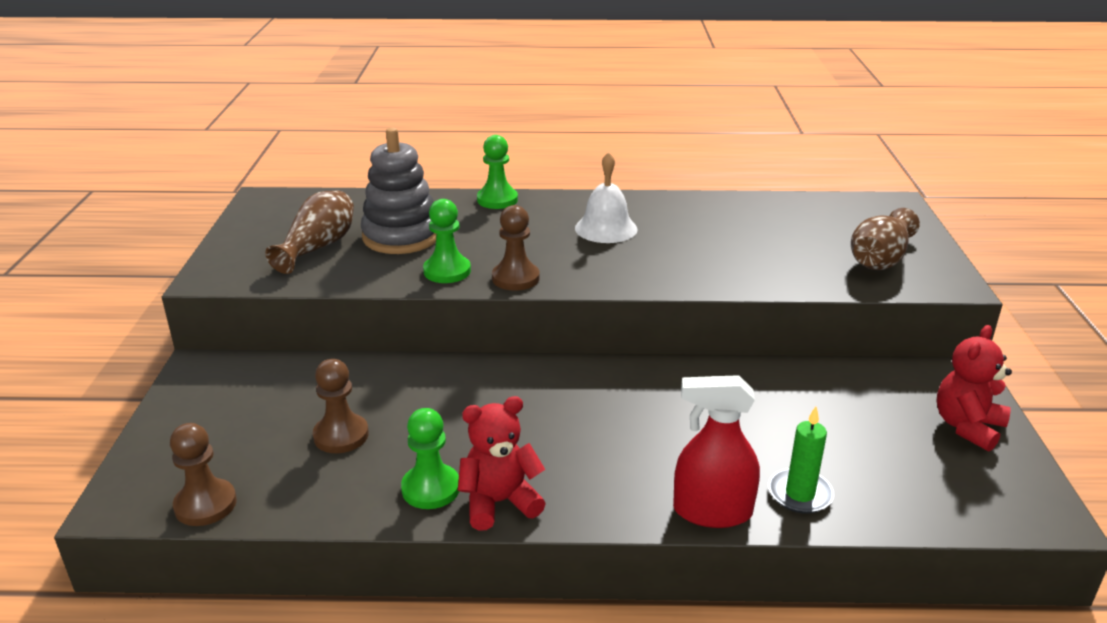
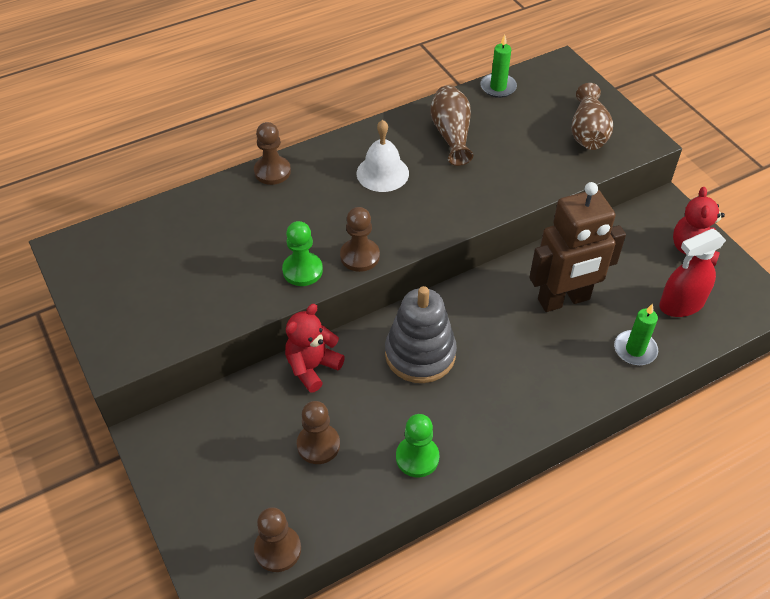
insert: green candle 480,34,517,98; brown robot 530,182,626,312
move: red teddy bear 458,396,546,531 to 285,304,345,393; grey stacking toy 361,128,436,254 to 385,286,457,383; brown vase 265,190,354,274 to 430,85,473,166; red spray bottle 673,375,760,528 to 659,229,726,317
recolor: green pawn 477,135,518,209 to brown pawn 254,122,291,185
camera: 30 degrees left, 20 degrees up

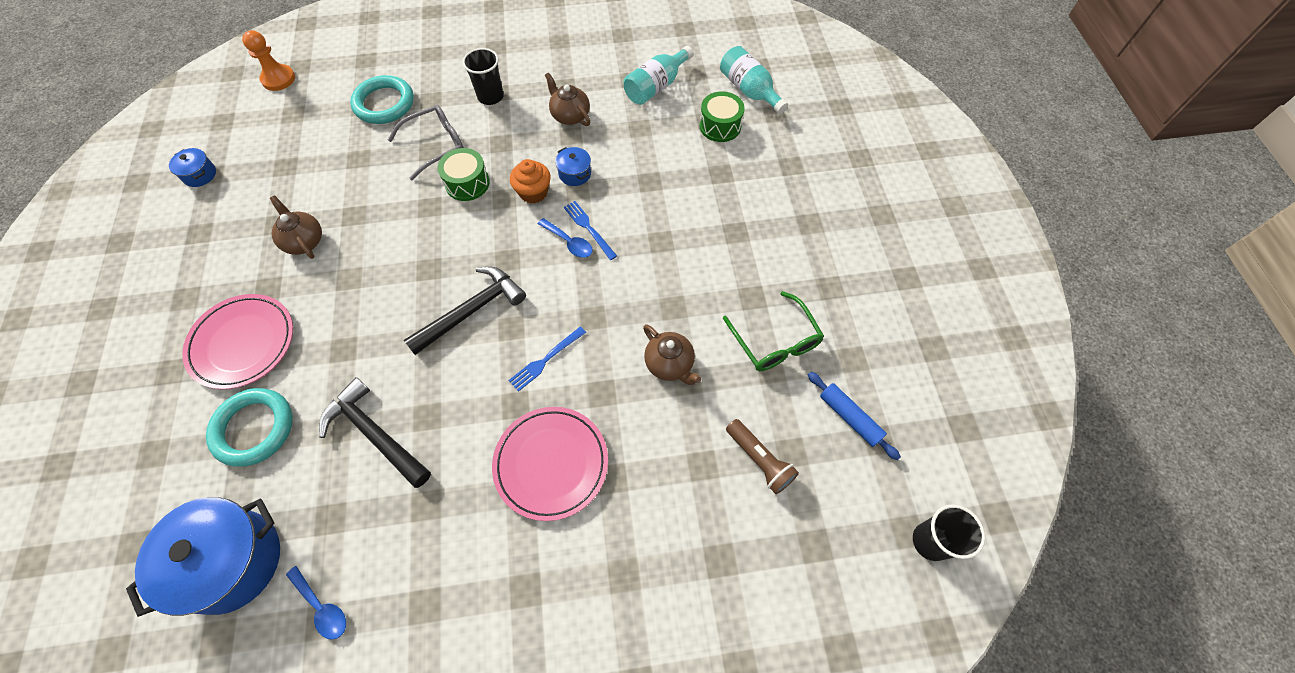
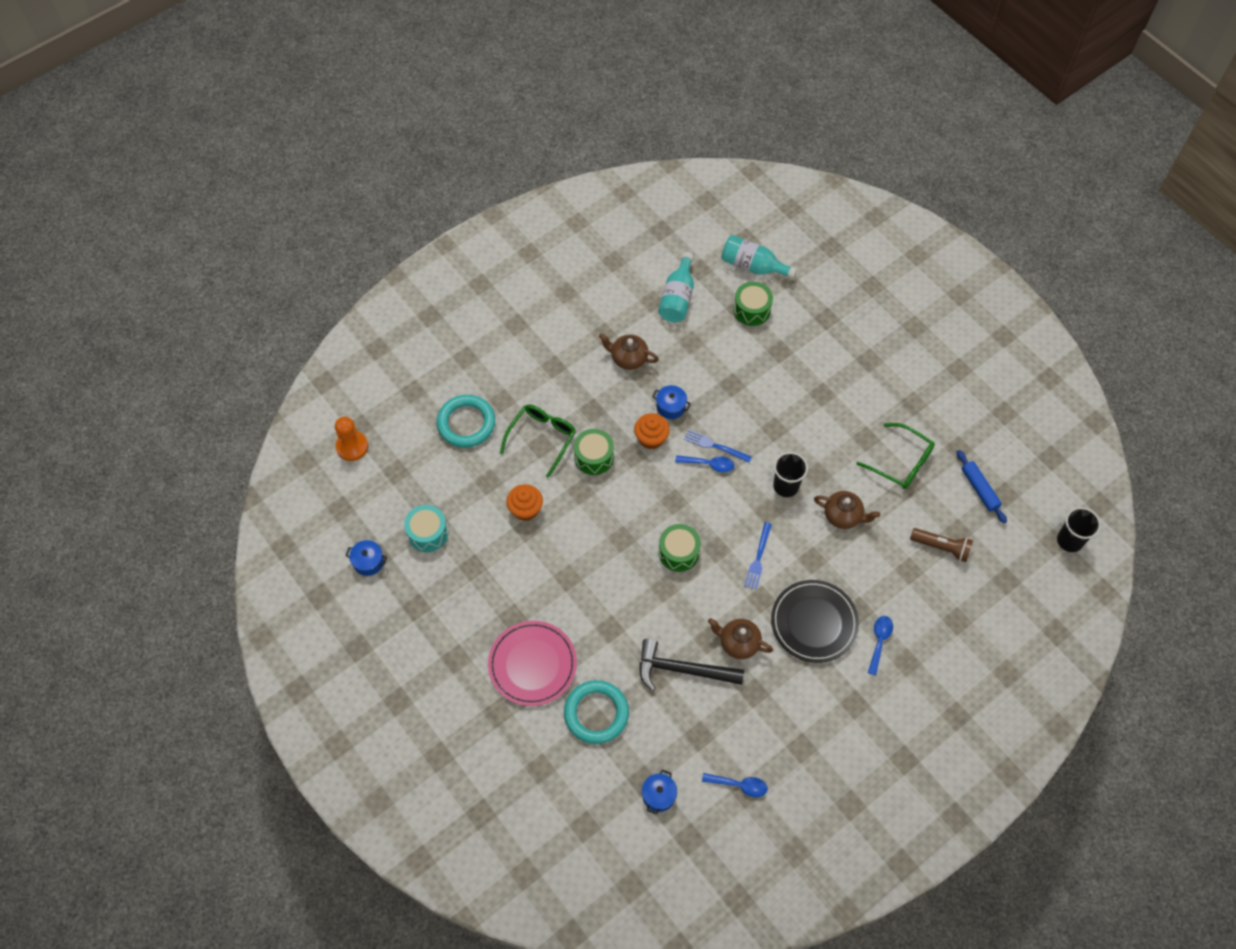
insert: turquoise drum 404,505,448,552; orange cupcake 506,484,543,521; blue spoon 868,616,893,675
move: brown teapot 270,196,322,259 to 708,618,773,659; black cup 463,48,504,105 to 773,452,808,497
replace: black hammer 404,266,526,355 to green drum 659,524,701,572
recolor: grey glasses 388,105,464,181 to green glasses 500,405,576,478; pink plate 492,407,608,521 to black plate 771,580,859,663
rotate: blue rolling pin 808,372,901,460 = 957,450,1007,523 45 degrees clockwise
resize: blue pot 126,497,280,617 = 642,770,677,815 x0.45
camera: 30 degrees left, 0 degrees up

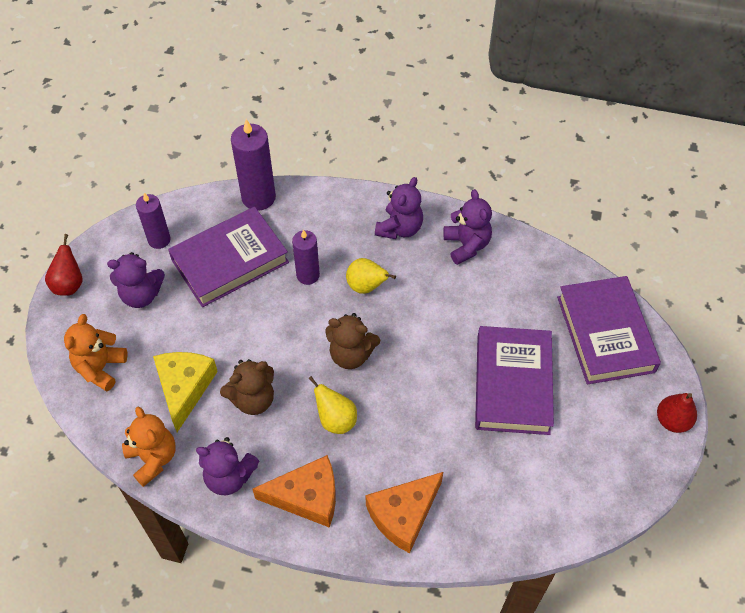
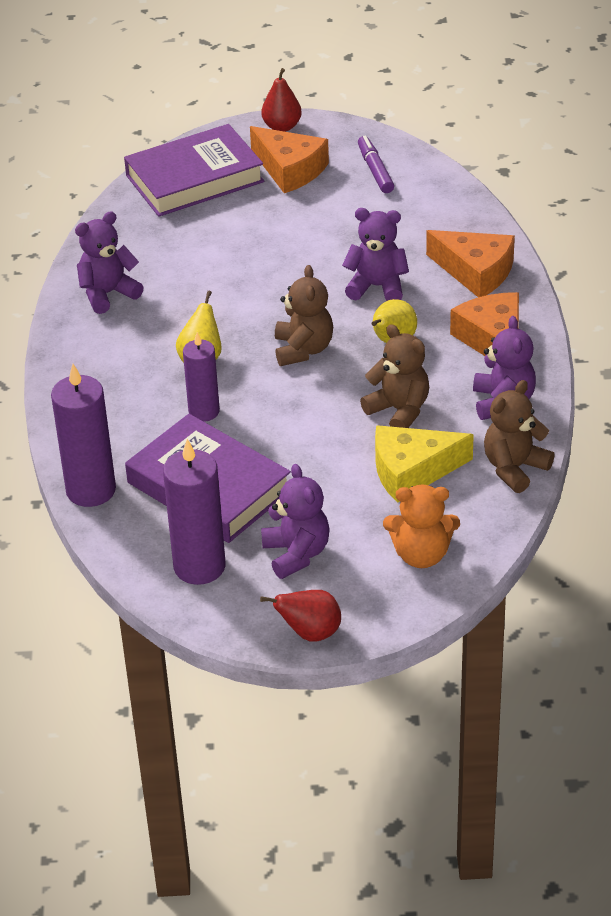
delete: purple book 475,326,554,435
insert: orange cheese 250,126,329,193; purple marker 358,136,394,193
move: purple teddy bear 375,177,423,239 to 342,208,409,301
recolor: orange teddy bear 122,407,175,487 to brown teddy bear 484,380,555,493
resize: purple candle 136,193,171,249 = 163,439,226,585 x1.55
camera: 105 degrees left, 15 degrees down

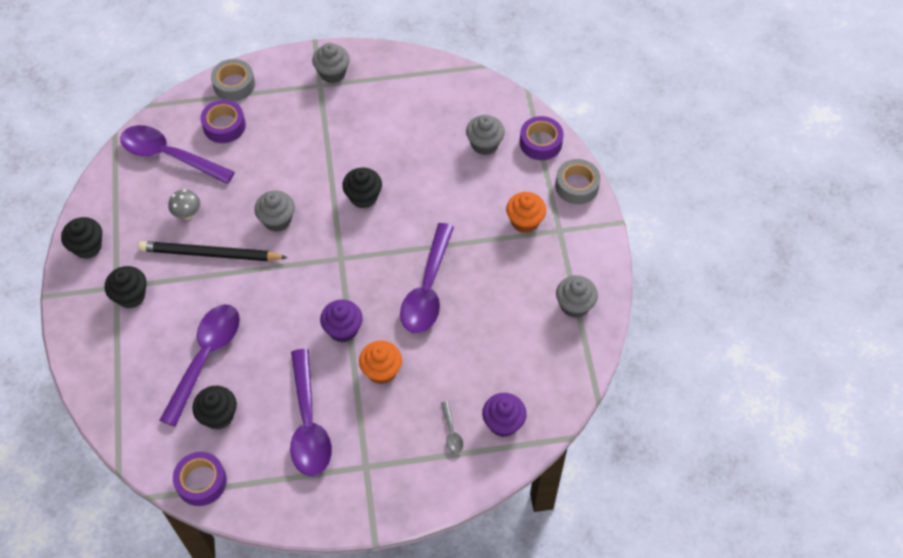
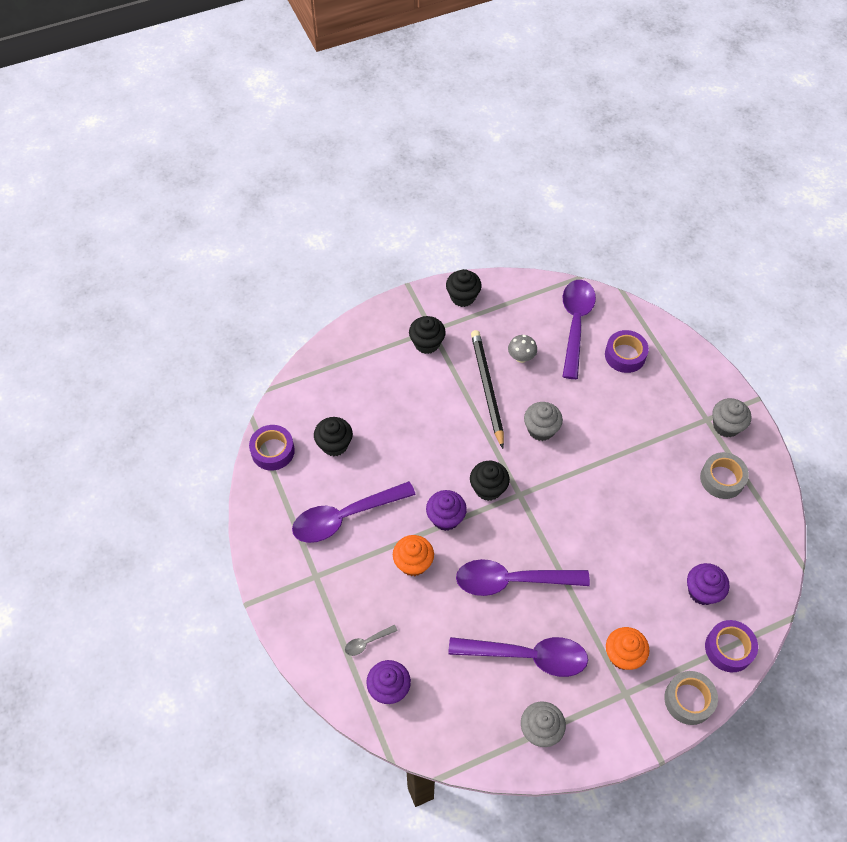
move: purple spoon 159,304,240,427 to 448,637,588,677; black cupcake 342,168,382,209 to 470,461,510,501; grey tape 211,59,255,101 to 700,452,749,499
recolor: grey cupcake 466,115,505,155 to purple cupcake 687,563,729,605
camera: 75 degrees right, 0 degrees up

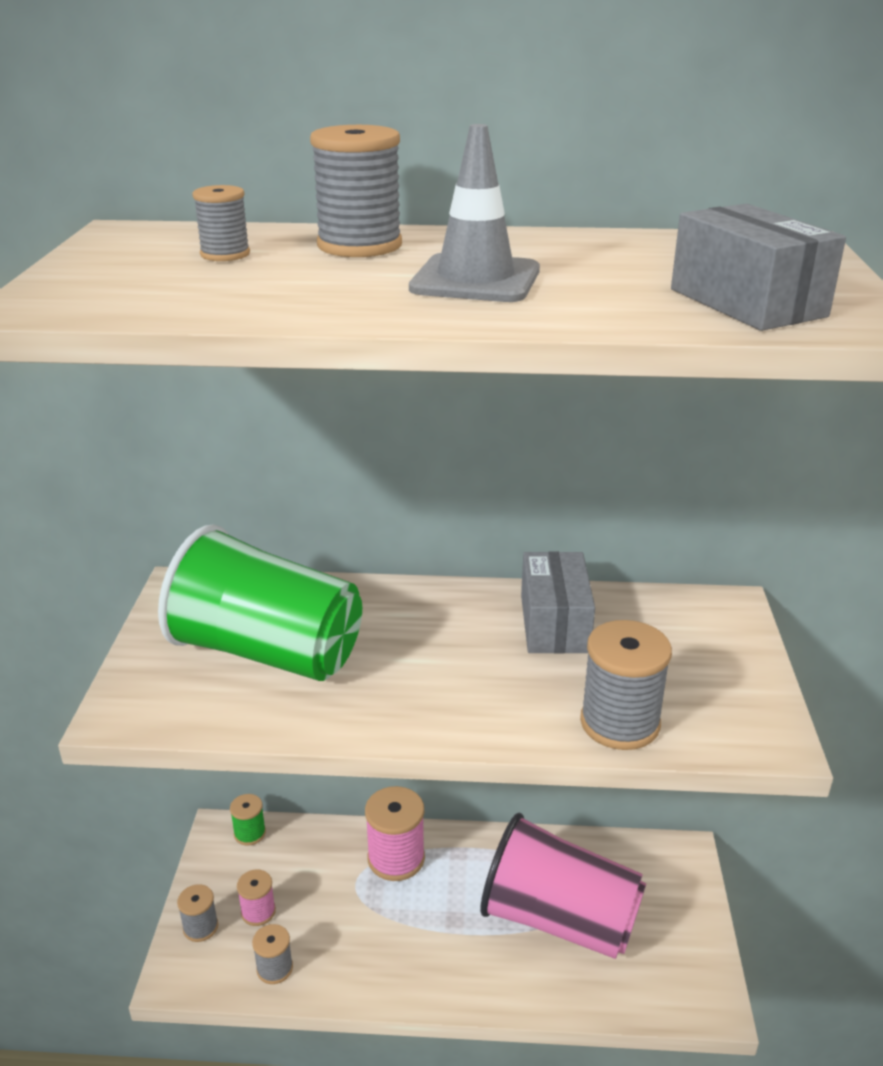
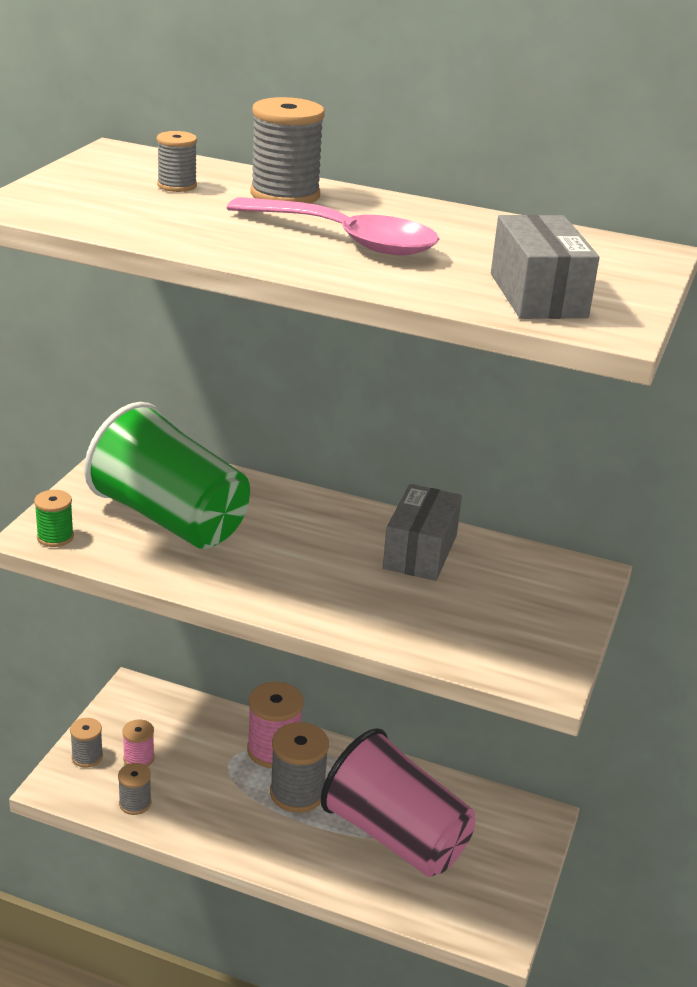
move: green spool 230,794,266,846 to 34,490,74,547; grey spool 580,620,672,750 to 270,722,329,813
replace: grey traffic cone 409,124,540,302 to pink spoon 227,197,439,255
camera: 15 degrees right, 0 degrees up

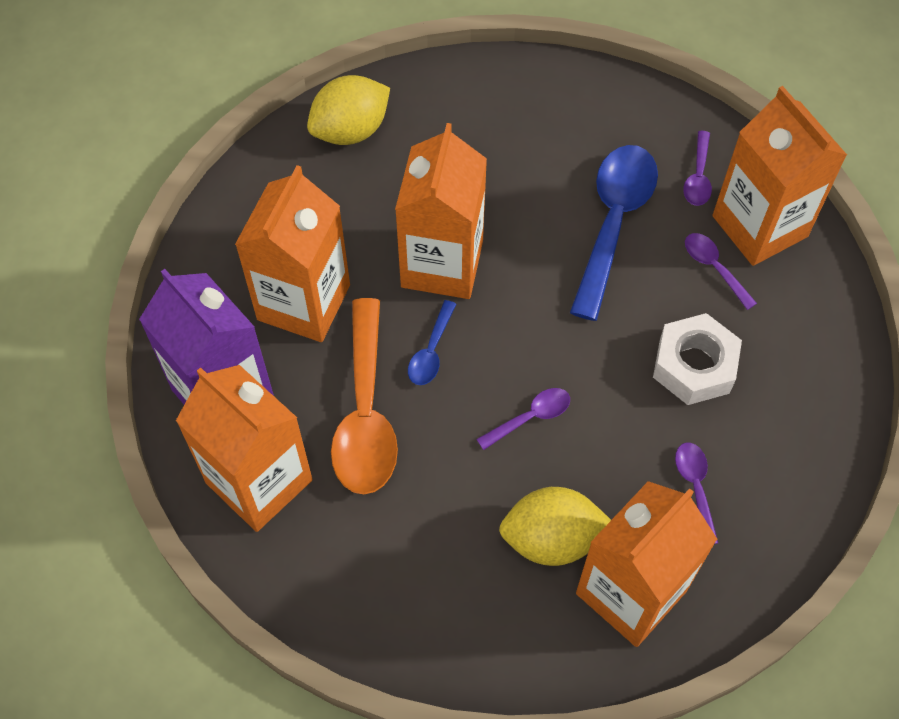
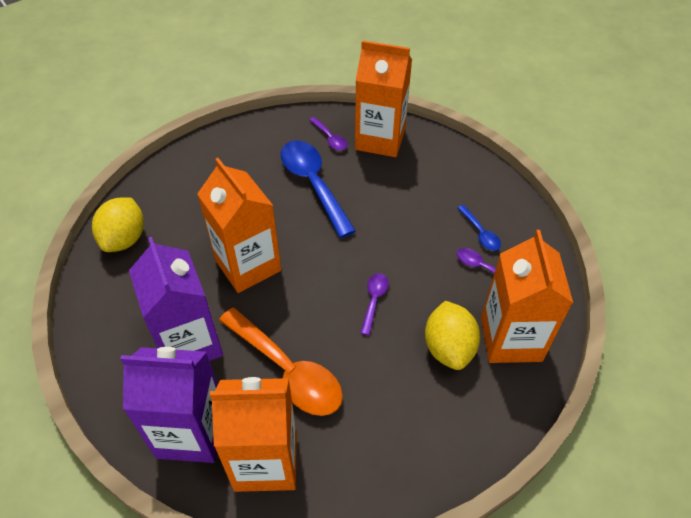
delete: white nut 653,313,742,405; purple spoon 685,233,757,310
move: blue spoon 408,300,457,385 to 457,205,501,251
recolor: orange carton 235,165,350,342 to purple carton 129,237,223,361
rotate: yellow lemon 499,487,611,566 = 425,301,480,370 45 degrees counterclockwise
camera: 45 degrees left, 10 degrees down

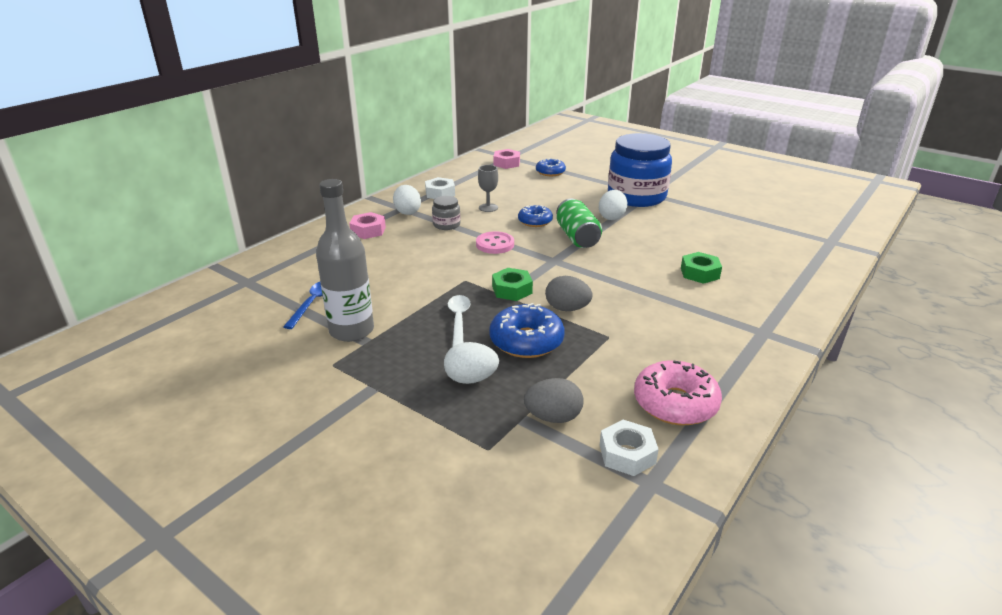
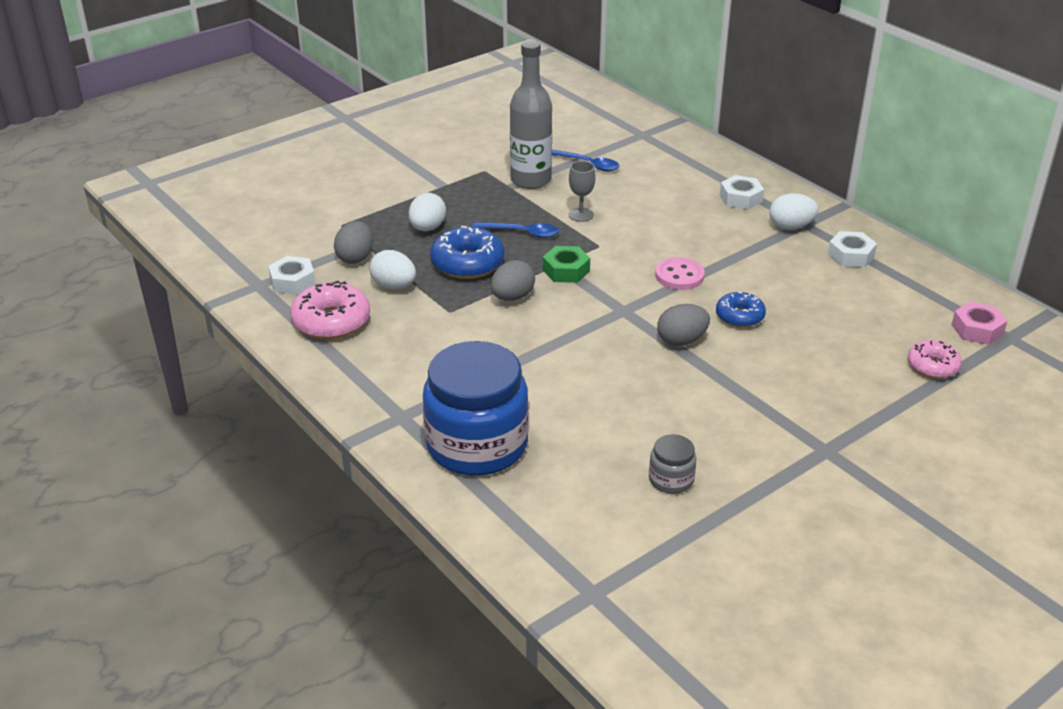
delete: green nut 681,252,722,284
move: white egg 599,190,627,220 to 369,250,416,289; blue jar 608,133,672,207 to 423,341,529,476; grey goblet 478,165,498,212 to 568,161,596,222; grey jar 432,196,460,230 to 649,434,697,494
replace: green can 556,199,602,248 to grey egg 657,304,710,346
recolor: white spoon 448,295,471,347 to blue spoon 472,222,559,238; pink nut 349,212,386,239 to white nut 720,175,764,210; blue donut 536,158,566,176 to pink donut 908,340,962,379
camera: 105 degrees right, 5 degrees up

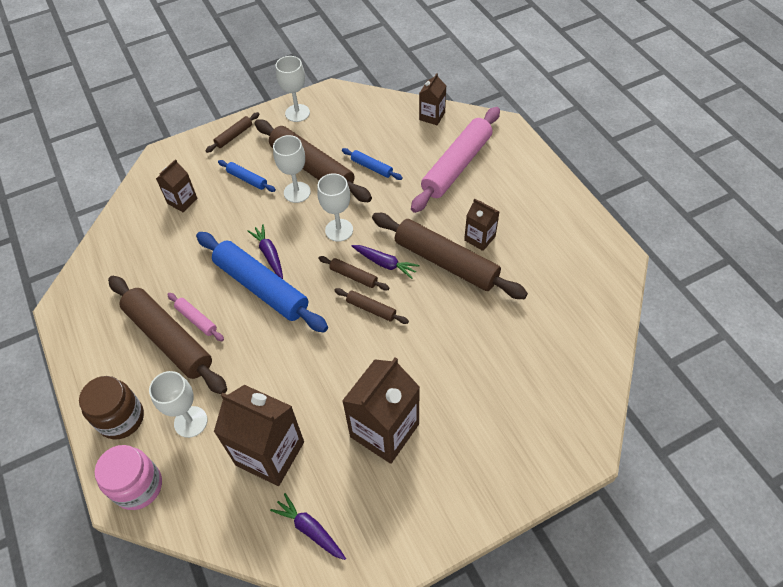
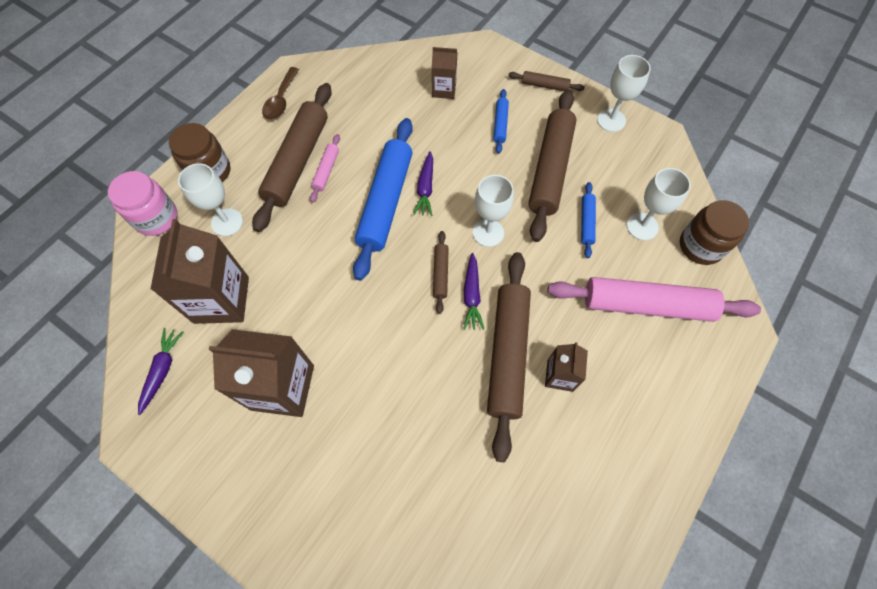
delete: brown rolling pin 334,288,409,324
insert: brown spoon 262,67,299,120
move: white goblet 273,135,311,203 to 627,168,691,240
replace: brown carton 419,73,446,125 to brown jar 680,200,749,265
rotate: purple carrot 248,224,283,279 = 413,151,433,216 150 degrees clockwise
camera: 60 degrees right, 10 degrees up

